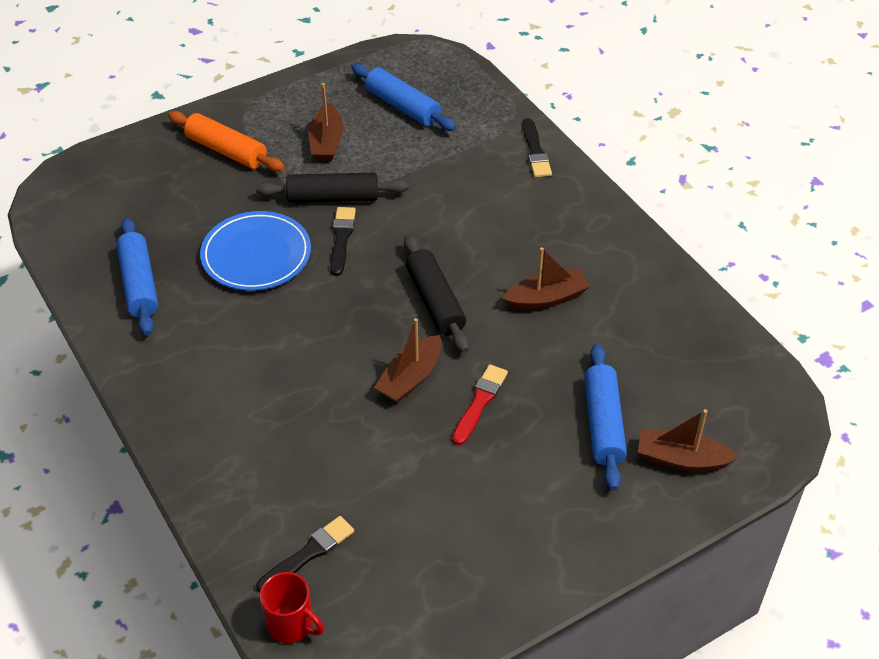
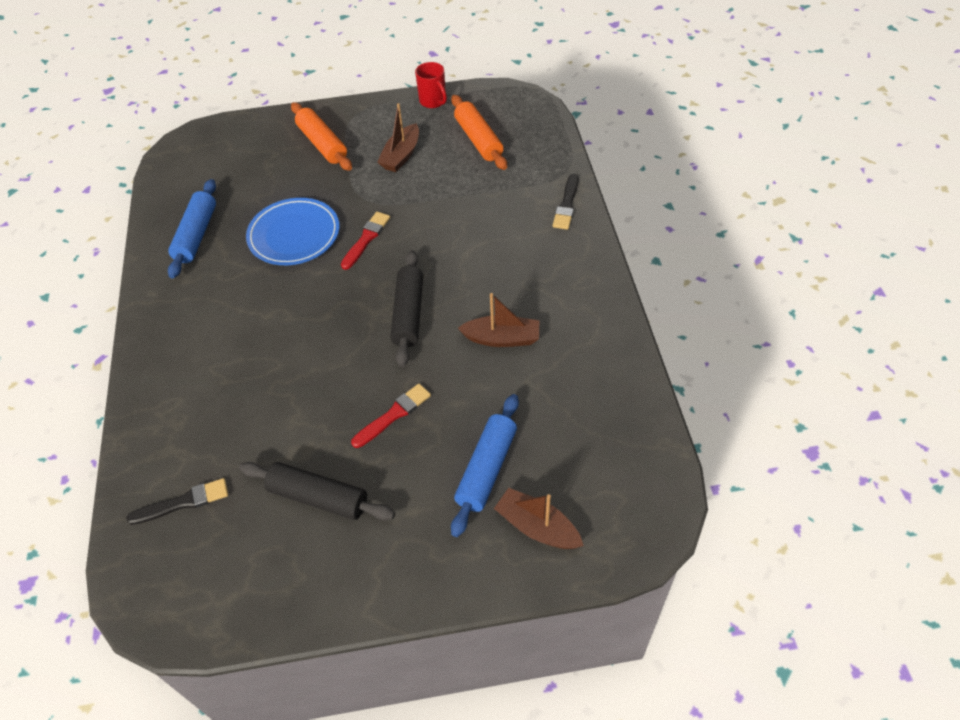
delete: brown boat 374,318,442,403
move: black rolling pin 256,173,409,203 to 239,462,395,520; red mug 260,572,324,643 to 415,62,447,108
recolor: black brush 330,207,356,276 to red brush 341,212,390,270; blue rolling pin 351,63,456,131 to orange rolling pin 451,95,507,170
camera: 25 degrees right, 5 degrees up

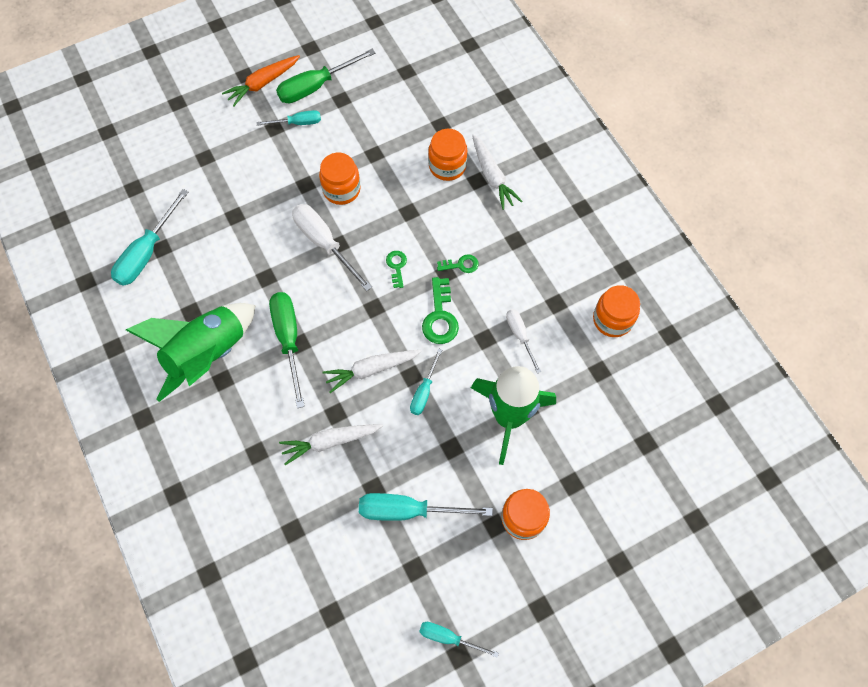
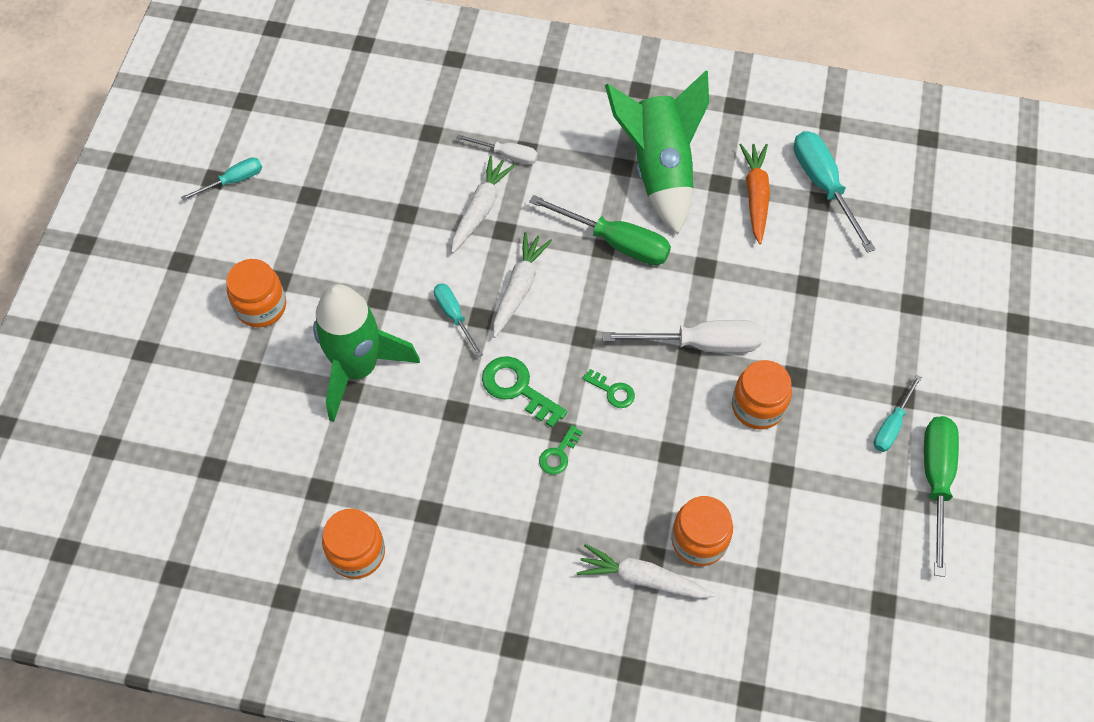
delete: turquoise screwdriver 359,493,493,521
move: white screwdriver 506,309,541,374 to 456,134,538,165; orange carrot 222,55,300,107 to 739,144,770,244
camera: 130 degrees right, 5 degrees down

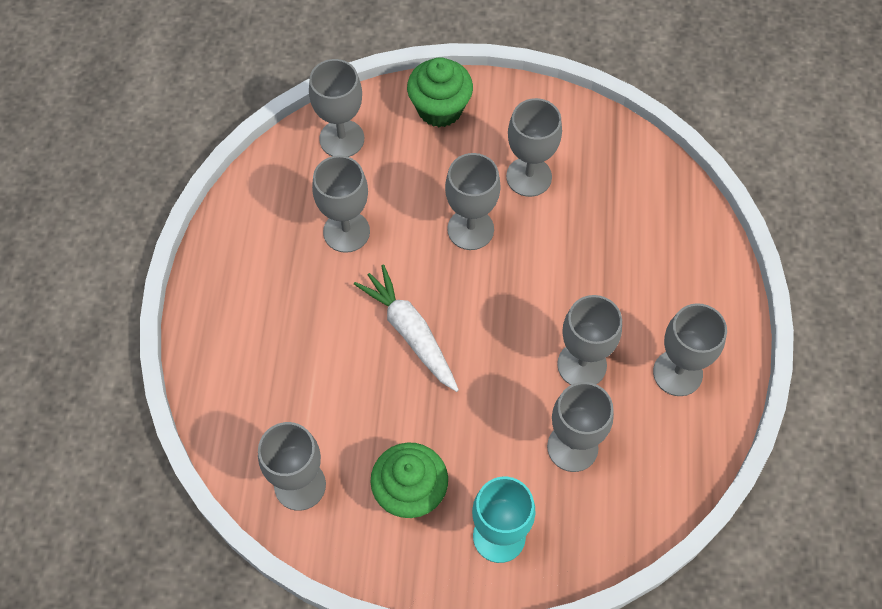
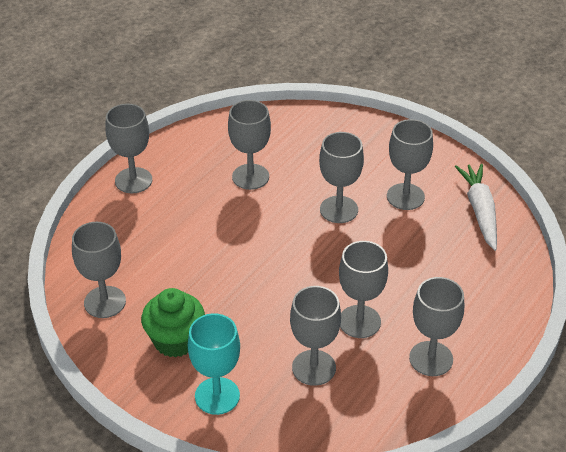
delete: green cupcake 407,57,473,127
move: grey goblet 309,59,364,157 to 105,104,152,193; white carrot 354,264,459,392 to 455,164,497,251
camera: 30 degrees right, 20 degrees down

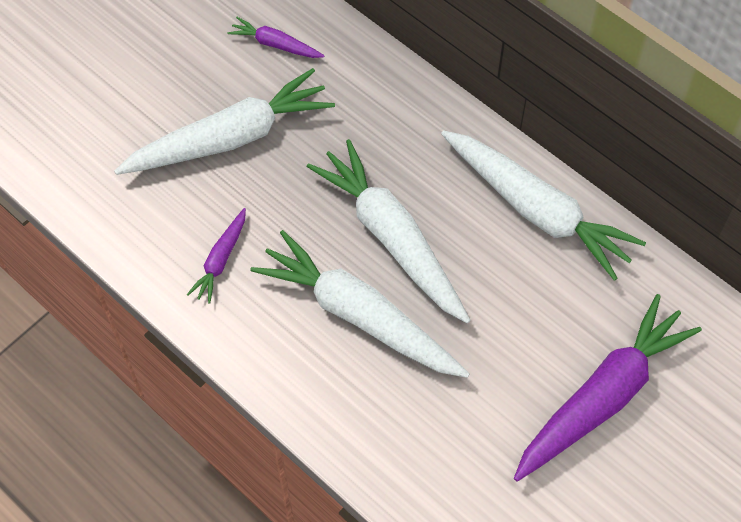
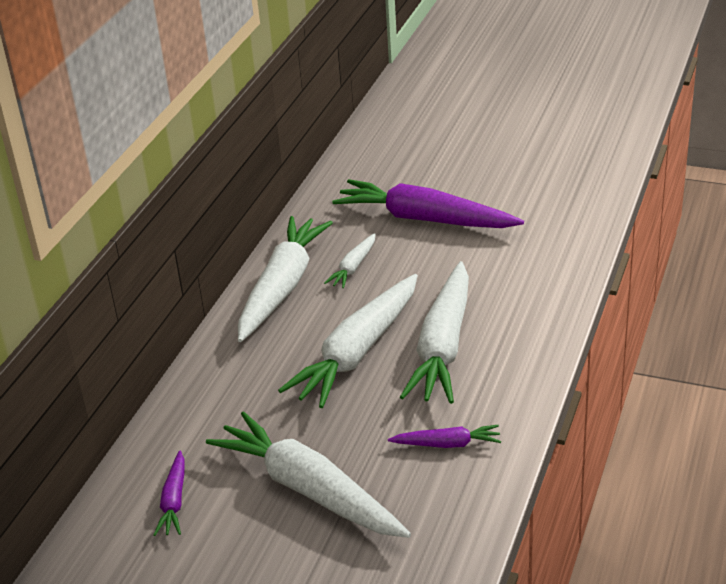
insert: white carrot 324,233,375,288
camera: 110 degrees left, 25 degrees down

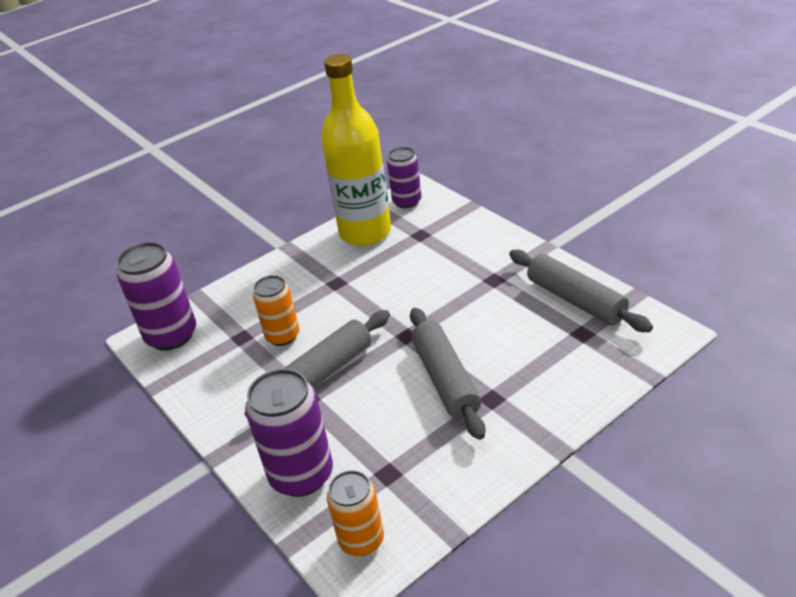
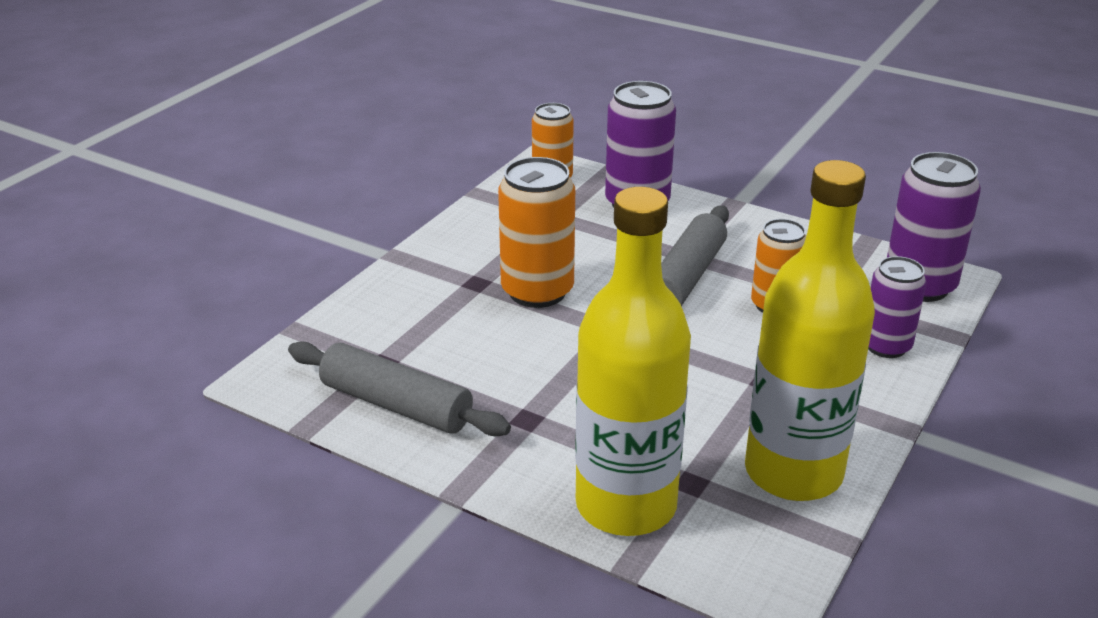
insert: yellow bottle 575,187,691,536
move: purple can 387,147,422,208 to 868,256,927,358
replace: grey rolling pin 410,308,485,440 to orange can 498,157,575,308
camera: 155 degrees right, 5 degrees down

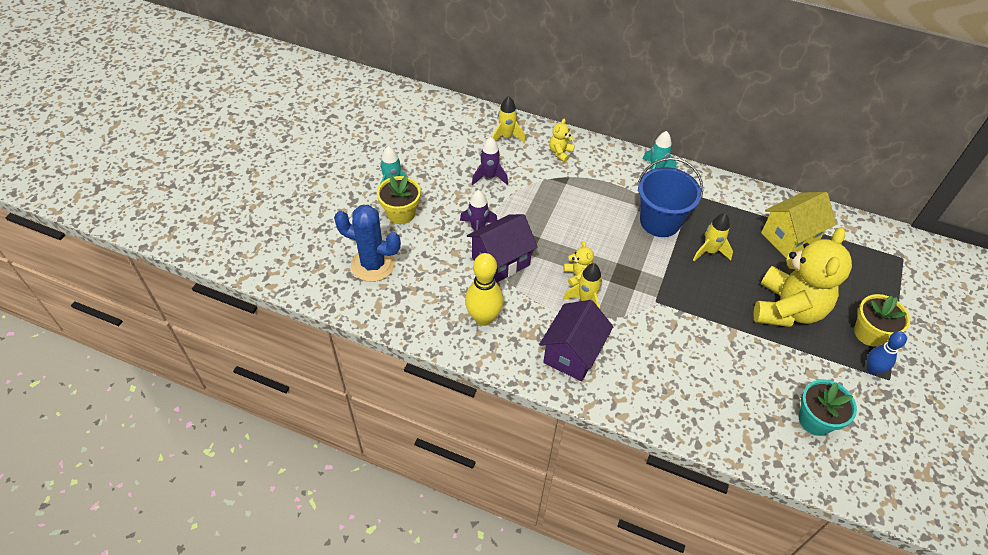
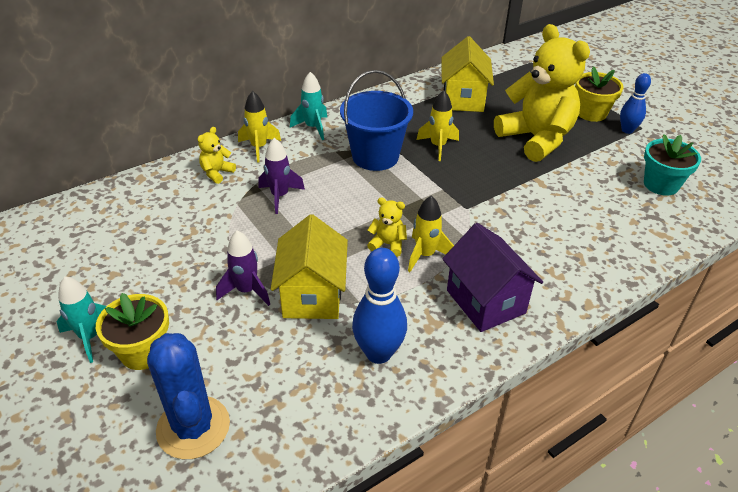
move: yellow rocket 492,96,525,143 to 238,91,281,163; purple rocket 472,137,508,185 to 258,138,305,214
recolor: purple house 467,214,538,282 to yellow house 271,214,348,319; yellow bowling pin 465,253,503,326 to blue bowling pin 352,248,407,364
rotate: blue cactus 334,205,401,282 = 147,333,230,459 75 degrees counterclockwise; yellow teddy bear 549,119,575,162 = 198,127,236,184 60 degrees clockwise
camera: 55 degrees left, 10 degrees down

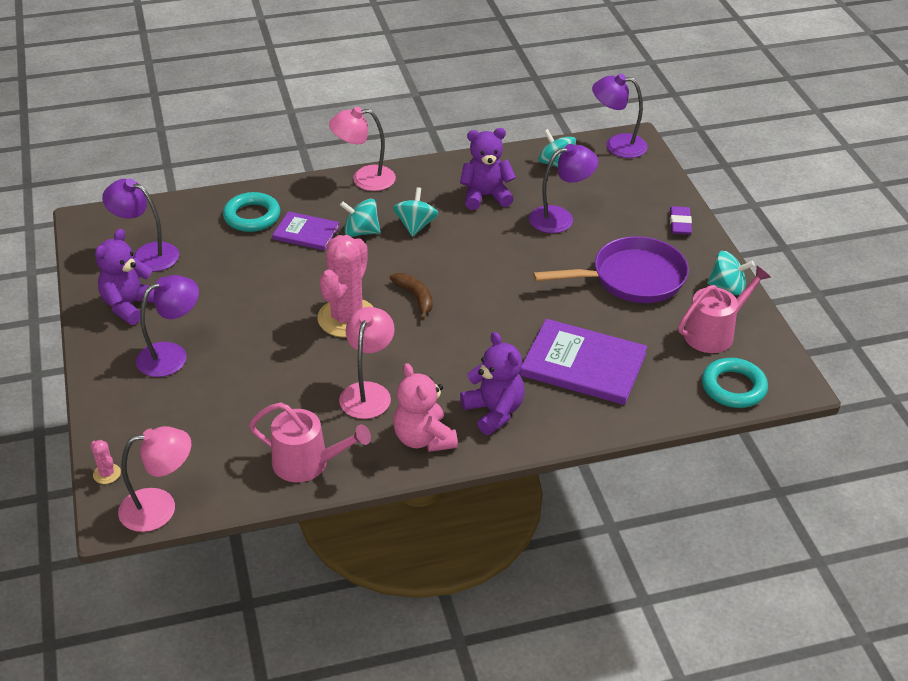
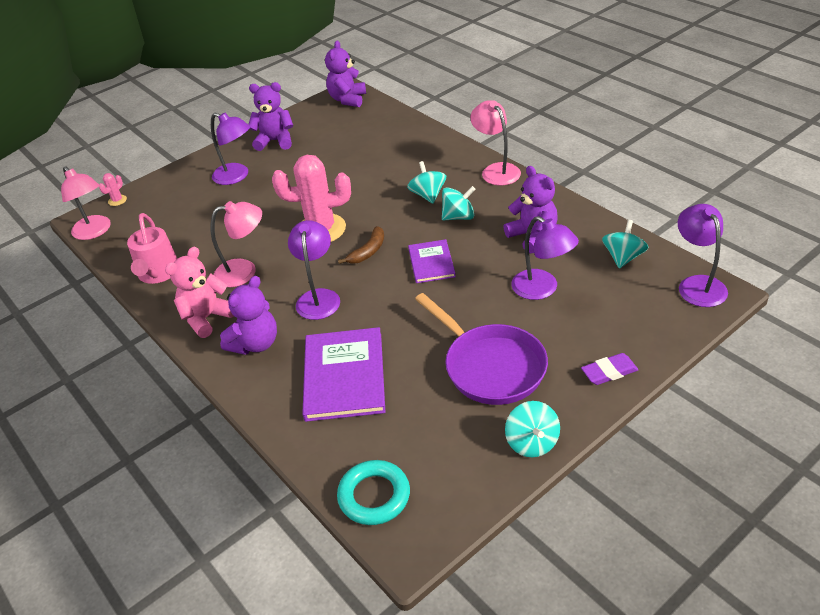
delete: turquoise ring 223,192,280,232; pink watering can 678,266,771,353
insert: purple teddy bear 325,40,366,107
move: purple lamp 102,179,179,272 to 288,220,340,320; purple book 272,211,340,250 to 408,239,456,283
camera: 70 degrees right, 0 degrees up

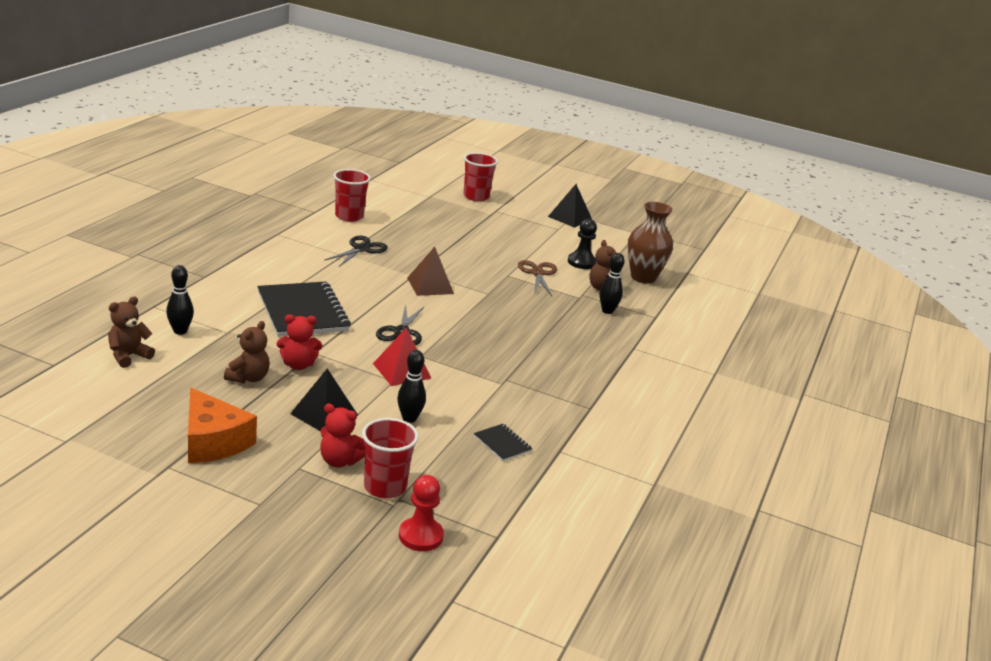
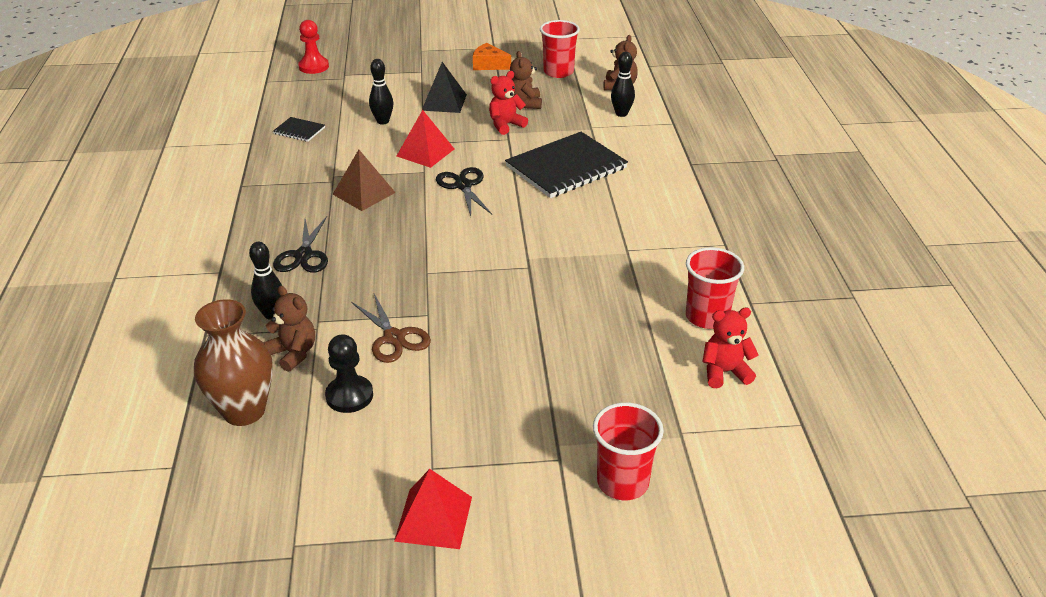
move: black scissors 324,236,388,267 to 273,216,328,273; brown pyramid 407,247,454,296 to 332,150,396,211; red cup 362,418,419,499 to 540,20,580,78; red teddy bear 320,404,365,467 to 703,308,759,388
recolor: black pyramid 548,184,592,228 to red pyramid 394,469,472,549
rotate: black notebook 257,281,351,337 = 505,132,628,198 75 degrees counterclockwise
resize: orange cheese 188,388,257,463 = 473,43,511,70 x0.63
camera: 155 degrees right, 10 degrees up

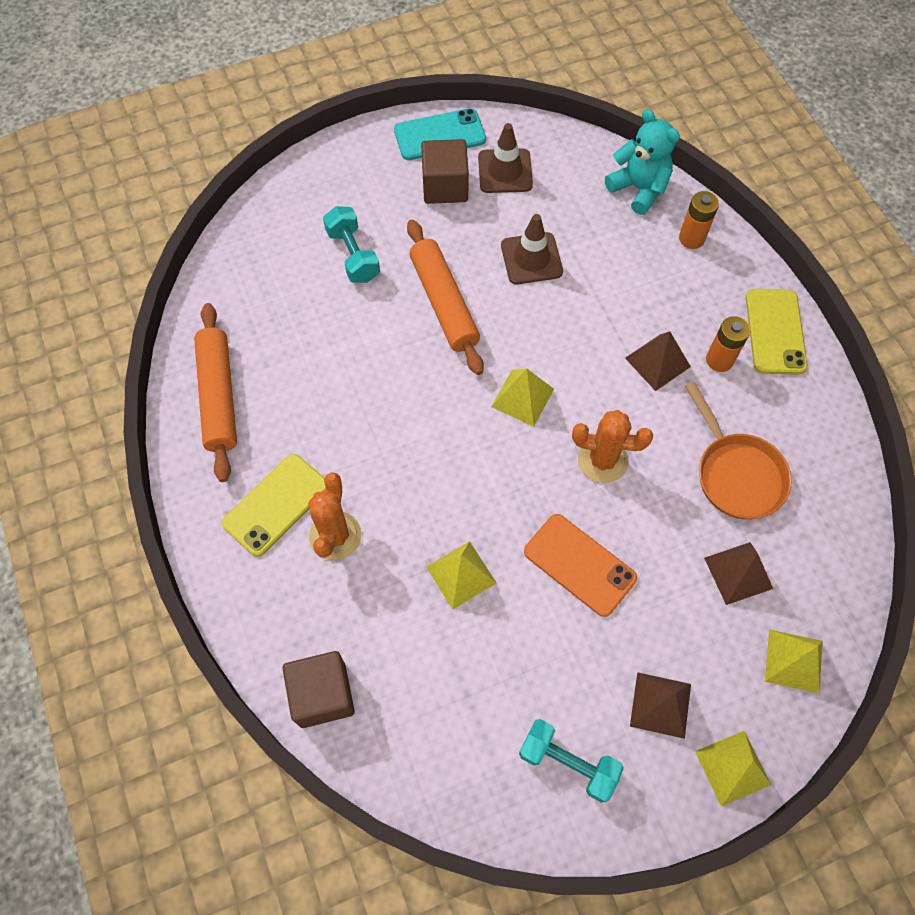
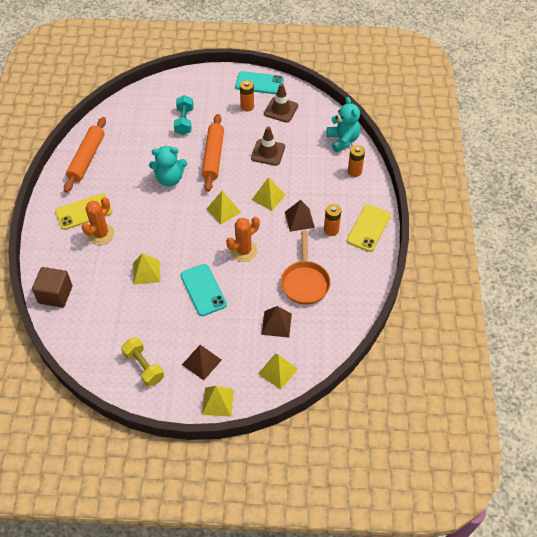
insert: turquoise teddy bear 149,146,187,186; yellow pyramid 252,177,285,211
replace: brown cube 421,139,469,204 to orange battery 240,80,254,112
recolor: turquoise dumbbell 519,719,624,803 to yellow dumbbell 121,337,164,387; orange phone 524,514,637,617 to turquoise phone 181,264,227,316
rotate: orange cactus 572,410,653,483 = 226,217,260,262 75 degrees counterclockwise
camera: 25 degrees right, 10 degrees down

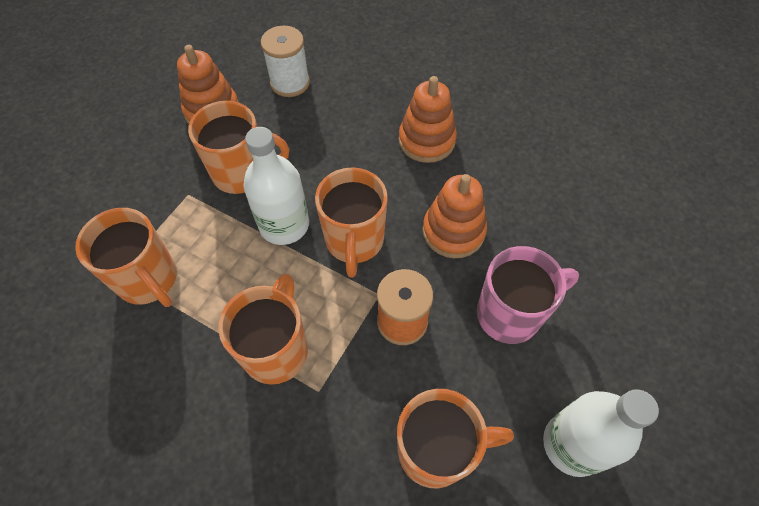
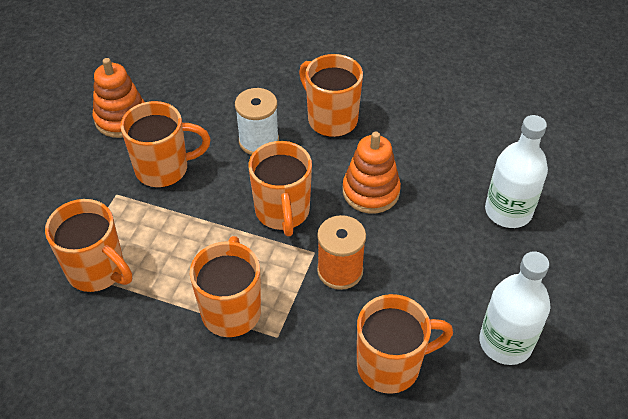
delete: pink mug 477,246,579,344
move: white spool 261,26,310,97 to 235,88,279,155; white bottle 243,127,309,245 to 485,115,548,228
replace: orange stacking toy 399,76,457,163 to orange mug 299,54,363,137
camera: 10 degrees left, 10 degrees down

